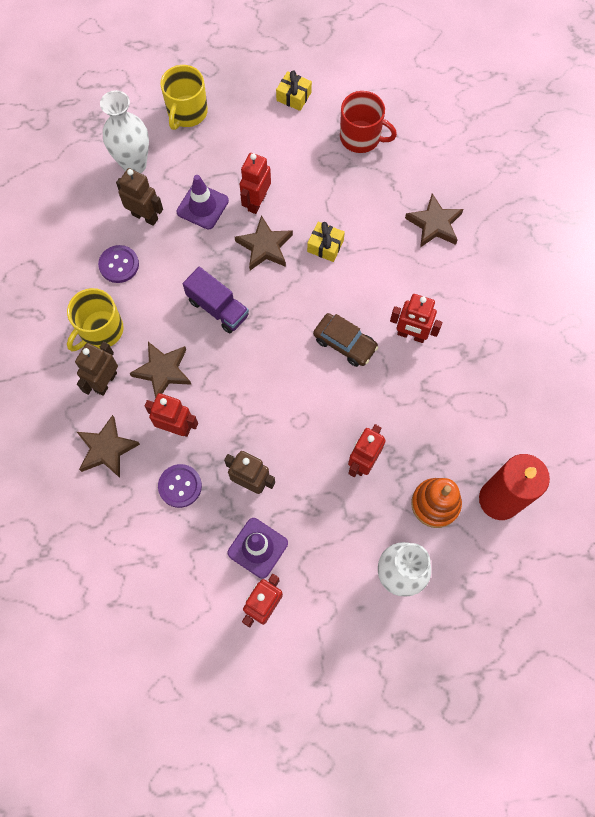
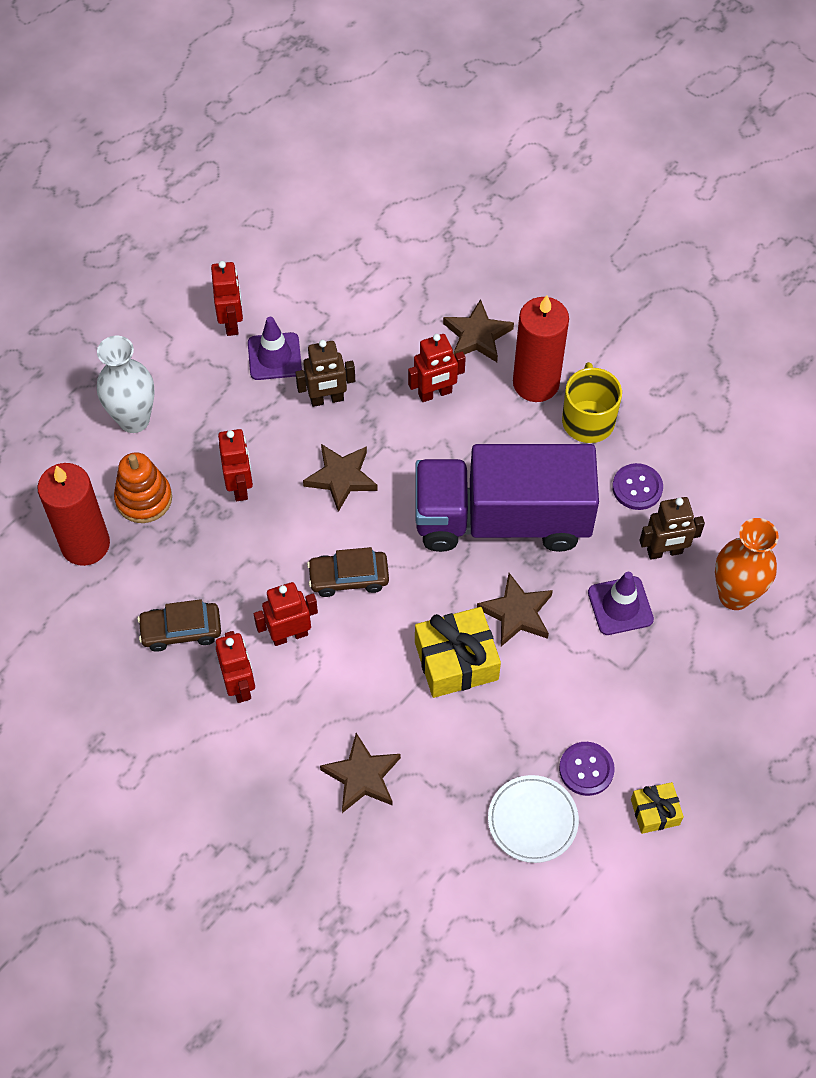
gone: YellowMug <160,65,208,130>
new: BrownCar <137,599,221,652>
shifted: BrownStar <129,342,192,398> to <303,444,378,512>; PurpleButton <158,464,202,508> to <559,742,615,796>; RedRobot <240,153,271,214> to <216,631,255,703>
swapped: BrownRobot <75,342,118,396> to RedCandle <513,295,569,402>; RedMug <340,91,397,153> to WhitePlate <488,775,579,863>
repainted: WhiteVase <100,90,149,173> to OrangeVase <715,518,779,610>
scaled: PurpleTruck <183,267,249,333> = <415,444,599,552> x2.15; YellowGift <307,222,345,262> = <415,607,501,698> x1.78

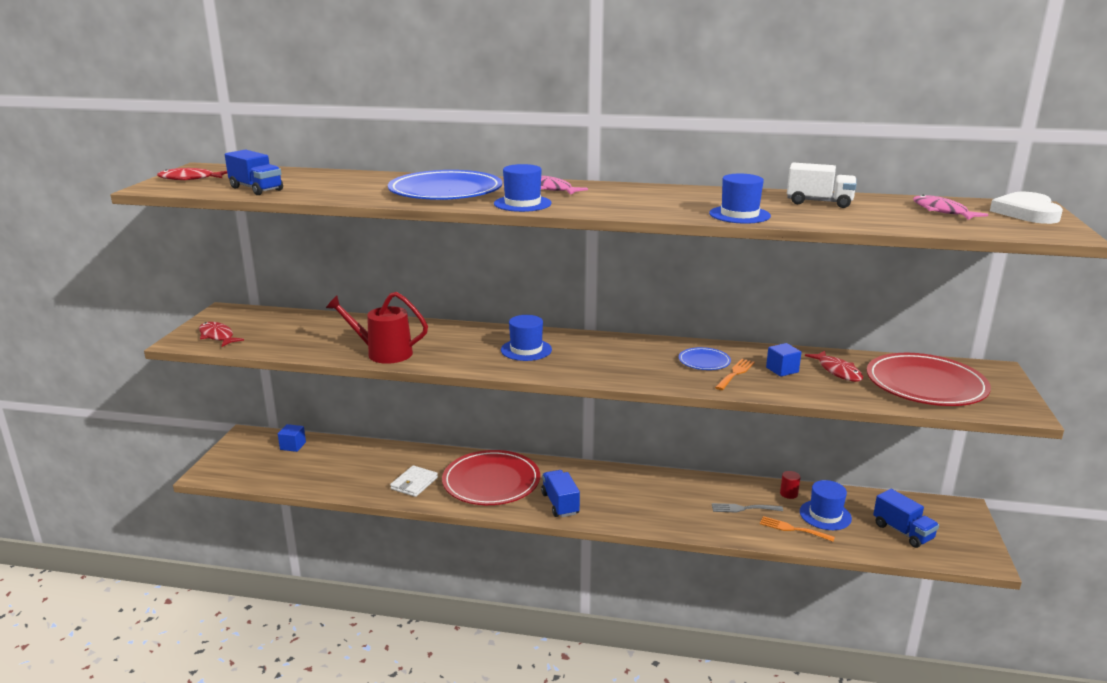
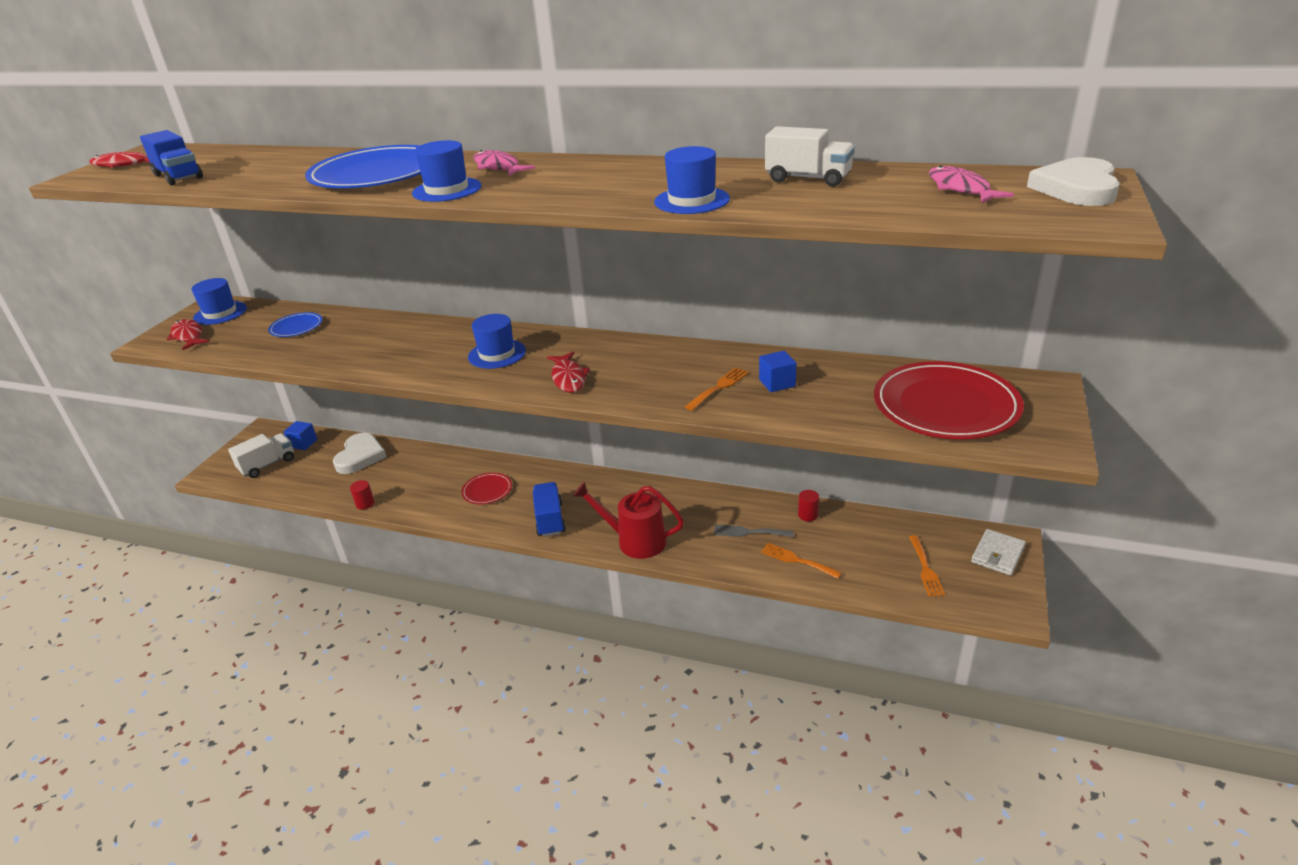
new: WhiteTruck <228,433,294,478>; WhiteHeart <333,433,386,474>; RedCylinder <350,480,375,510>
shifted: RedWateringCan <326,292,428,364> to <573,482,684,559>; WhiteWallet <390,465,438,497> to <971,529,1026,576>; BluePlate <679,347,731,370> to <268,312,322,337>; BlueHat <800,480,852,530> to <191,278,247,325>; RedFish <805,351,863,382> to <547,352,590,393>
swapped: BlueTruck <873,489,939,548> to OrangeFork <909,535,945,597>
scaled: RedPlate <442,450,540,505> = <462,473,512,504> x0.48

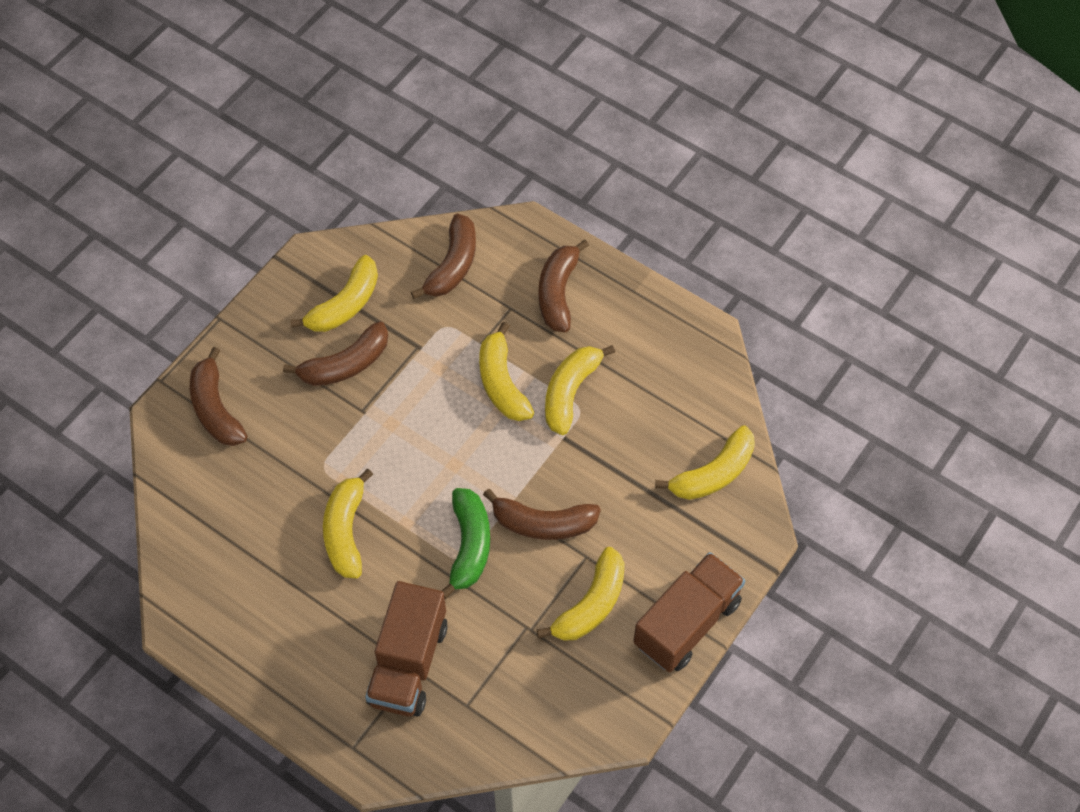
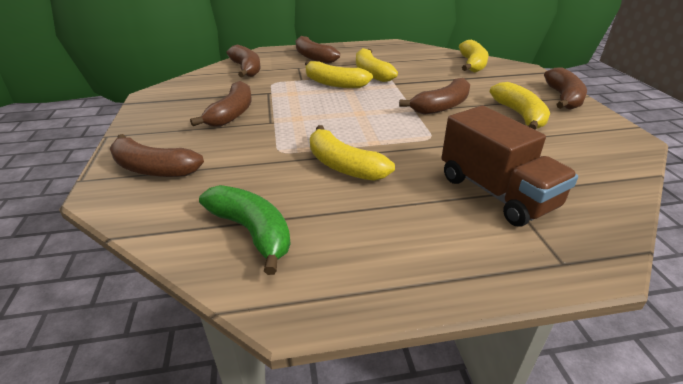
gone: YellowBanana <290,255,378,332>
shifted: GreenBanana <442,488,490,599> to <199,185,291,275>
swapped: BrownTruck <633,552,745,672> to BrownBanana <544,67,587,109>

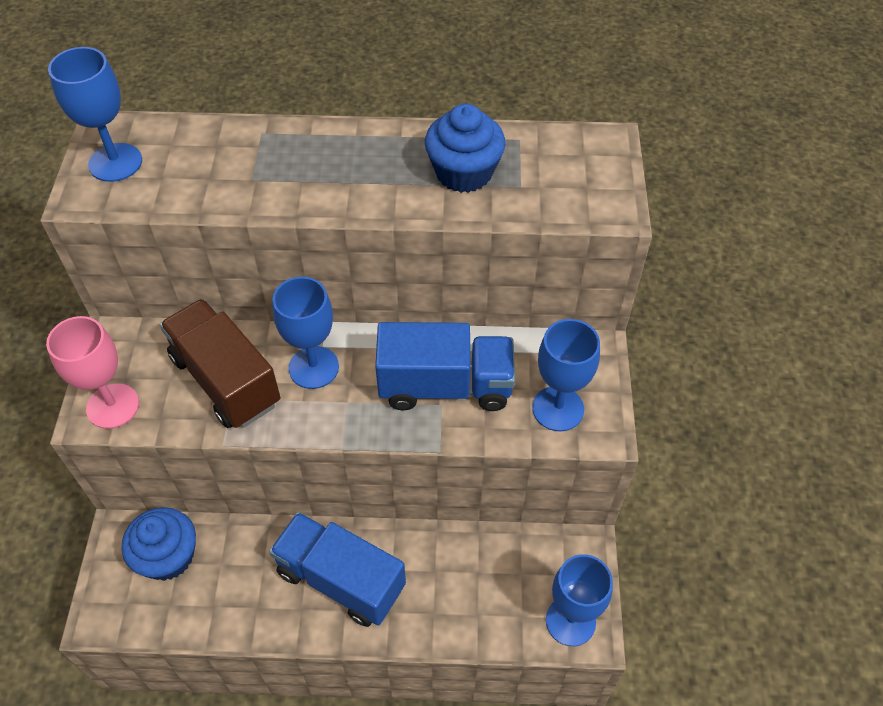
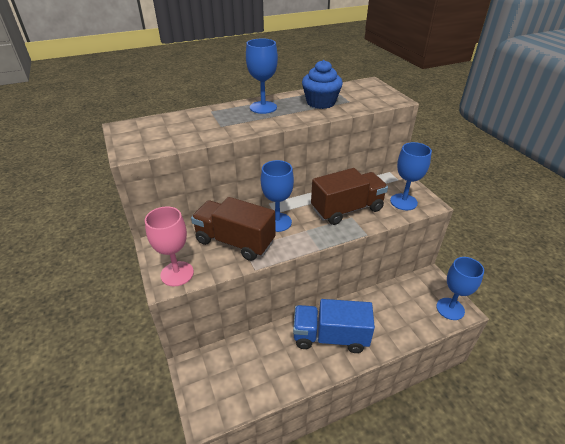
gone: BlueCupcake <122,507,196,581>
shifted: BlueGoblet <48,47,142,182> to <246,38,278,114>
repainted: BlueTruck <375,322,515,411> to BrownTruck <311,168,388,225>

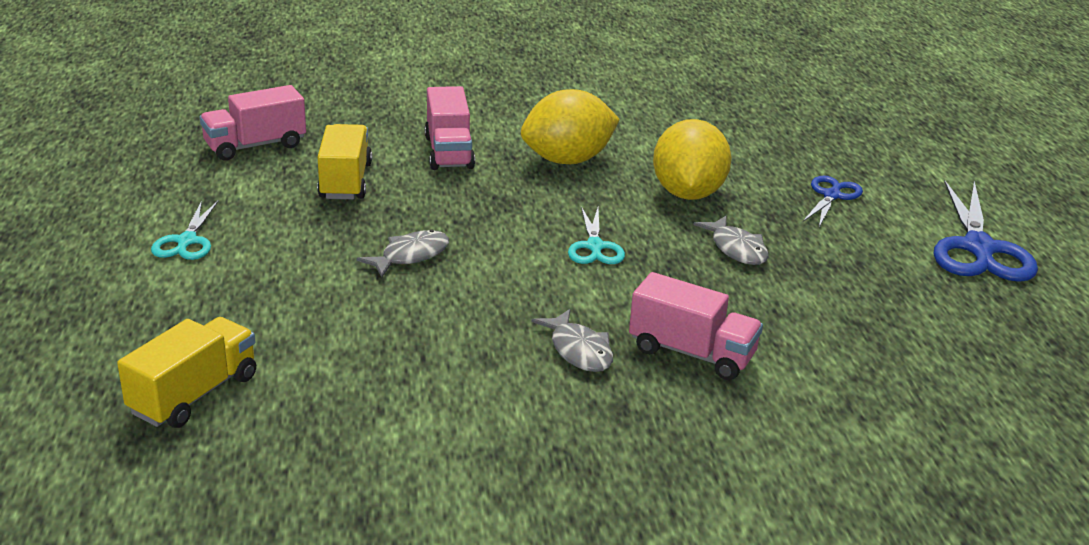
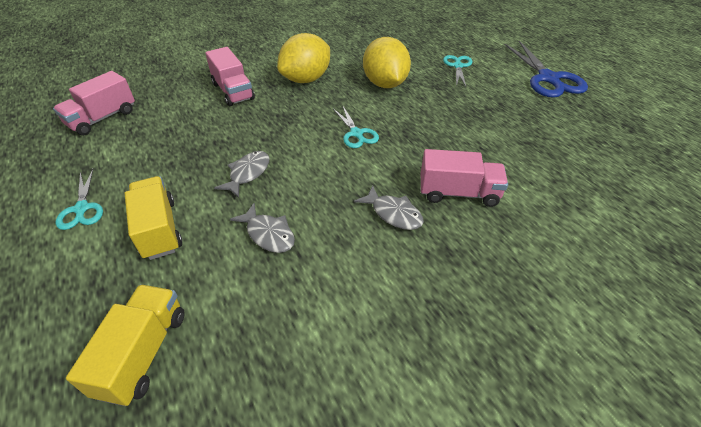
shifted: YellowTruck <317,124,372,199> to <125,176,182,260>; GreyFish <693,216,768,265> to <230,203,295,253>
repainted: BlueScissors <803,176,863,227> to TurquoiseScissors <443,55,472,86>

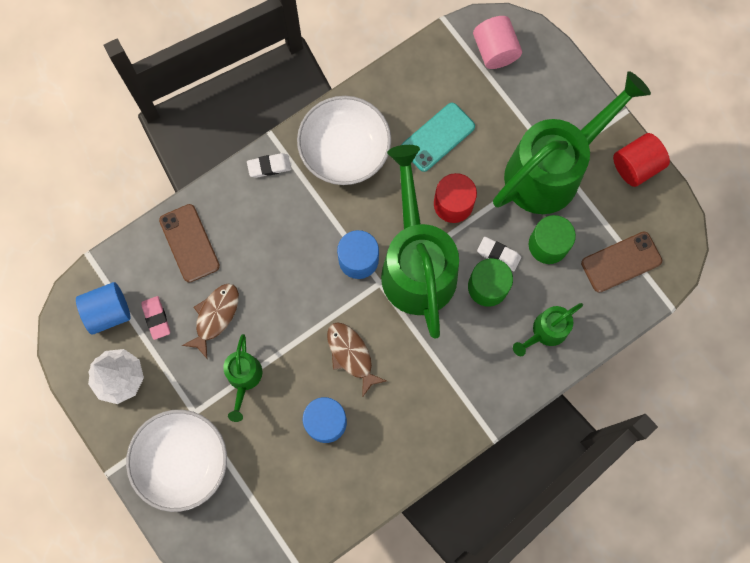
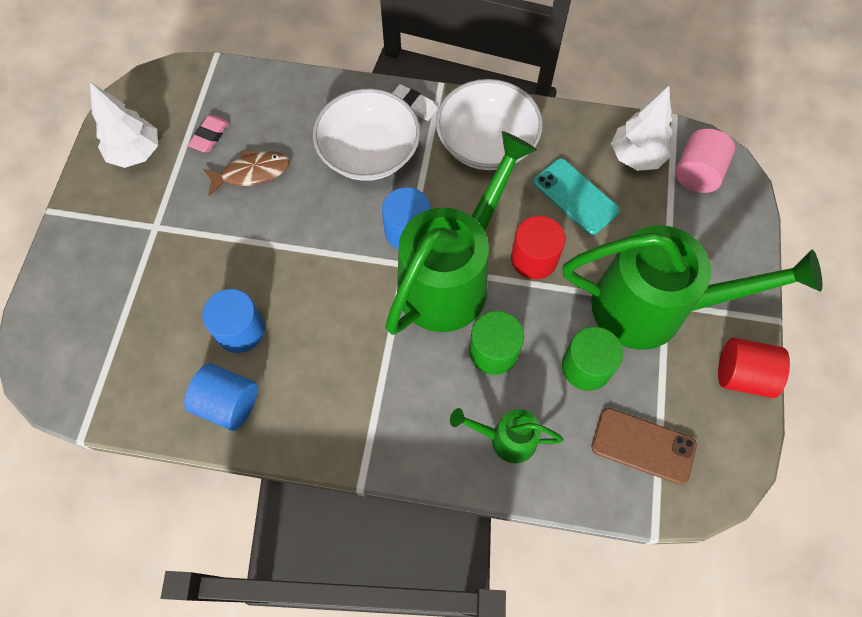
gone: BrownPhone <159,204,220,283>; GreenWateringCan <223,334,262,422>; BrownFish <327,322,386,396>; WhiteEraser <477,237,521,271>
new: WhiteTree <611,86,673,171>
shifted: BlueCylinder <76,282,130,335> to <184,363,258,431>; WhiteBowl <126,410,227,512> to <313,89,420,181>
rotated: TurquoisePhone <401,103,475,172> = <533,159,620,235> 45 degrees clockwise

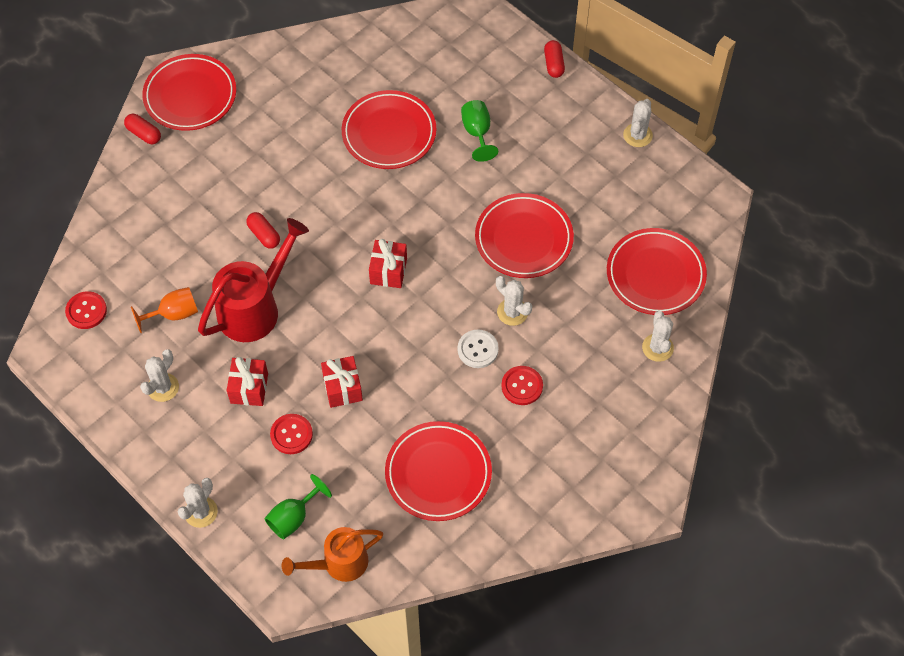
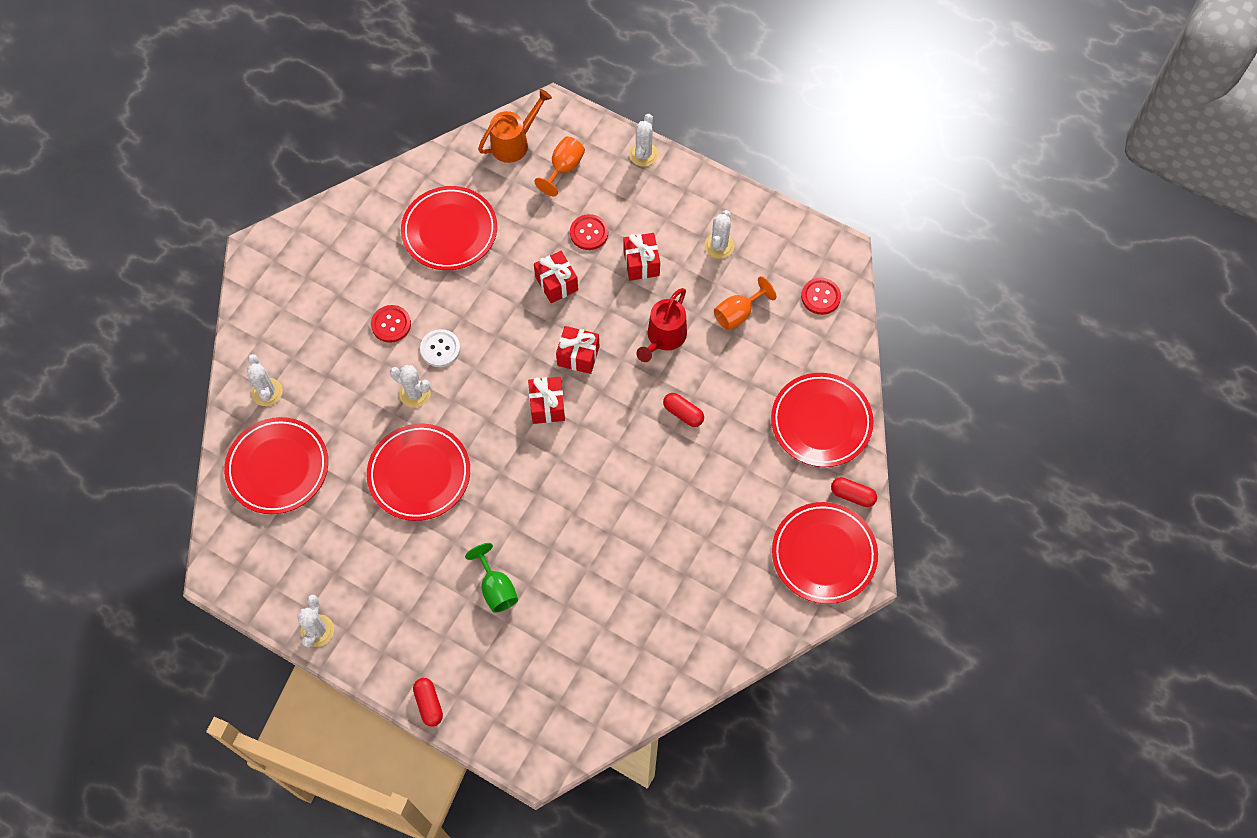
new: RedGift <556,326,599,374>
shifted: RedPlate <342,90,436,169> to <771,373,874,467>
repainted: GreenGoblet <265,474,332,539> to OrangeGoblet <534,136,585,196>
scaled: RedWateringCan <198,218,309,342> = <636,288,687,362> x0.66

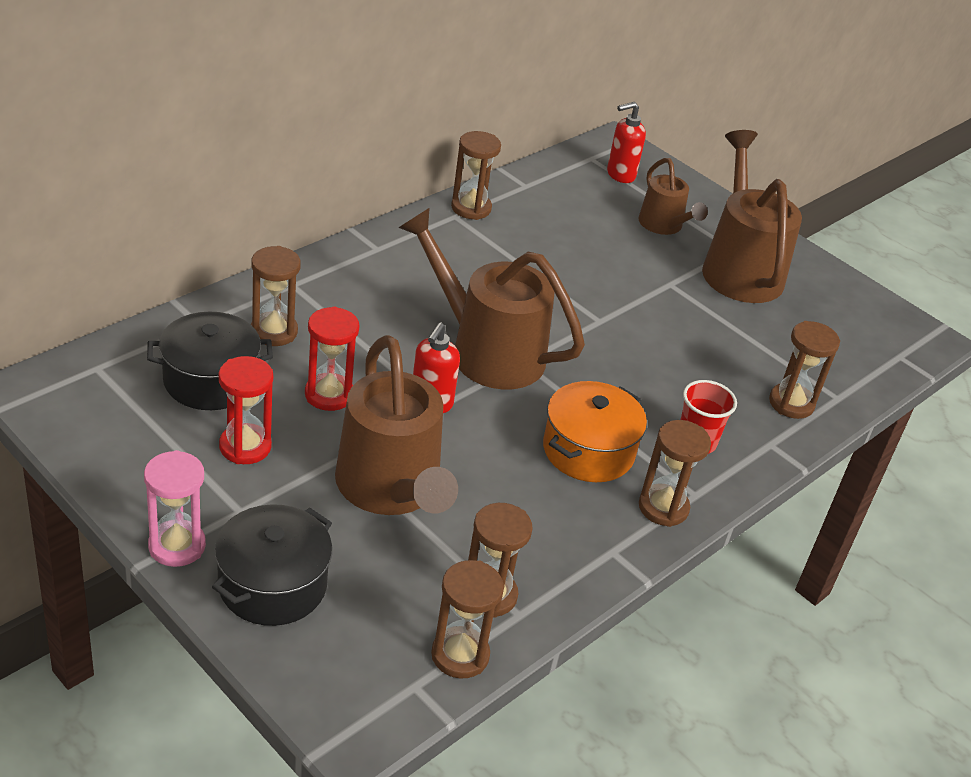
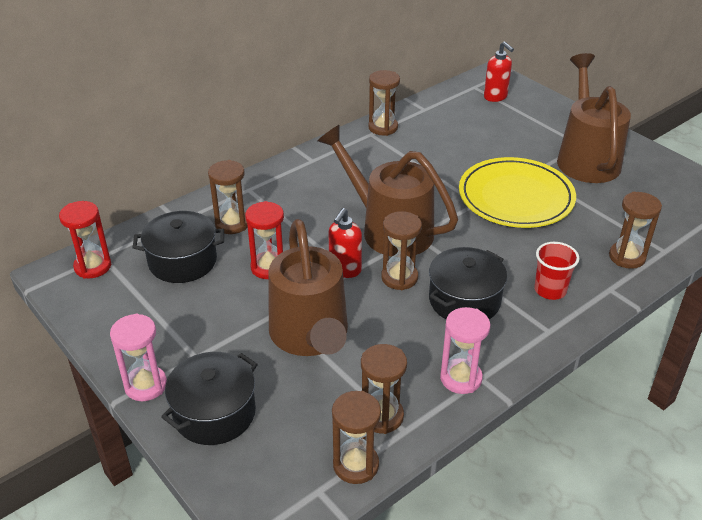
gone: BrownWateringCan <638,158,708,235>
new: PinkHourglass <440,307,490,394>; YellowPlate <459,157,576,228>
shifted: RedHourglass <219,356,273,464> to <59,201,111,279>; BrownHourglass <639,420,711,527> to <381,211,422,290>
repainted: OrangePot <543,381,647,482> to BlackPot <429,247,507,319>
rotated: RedSoapDispenser <607,102,646,183> = <484,41,514,102> 105 degrees counterclockwise

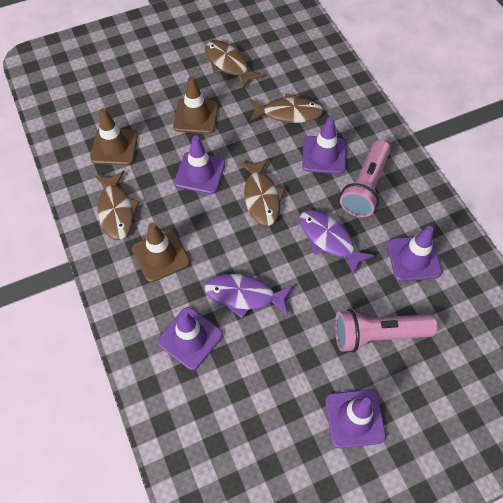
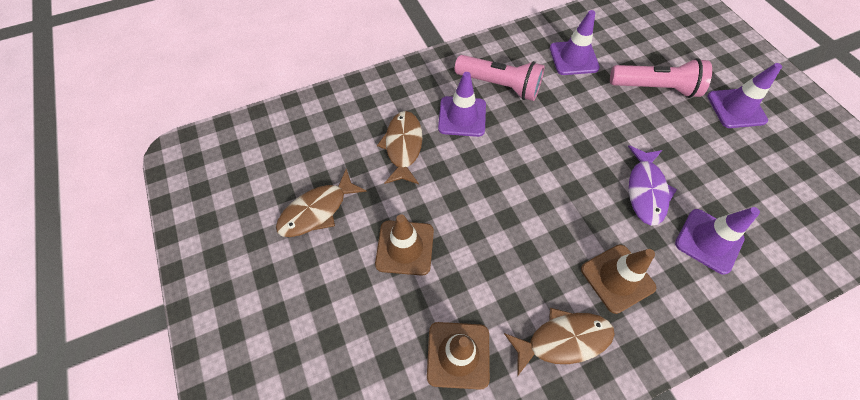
gone: PurpleTrafficCone <174,136,225,194>; BrownFish <239,158,285,226>; PurpleFish <300,210,374,275>
rotated: PinkFlashlight <335,309,437,353> = <610,58,712,98> 75 degrees counterclockwise

